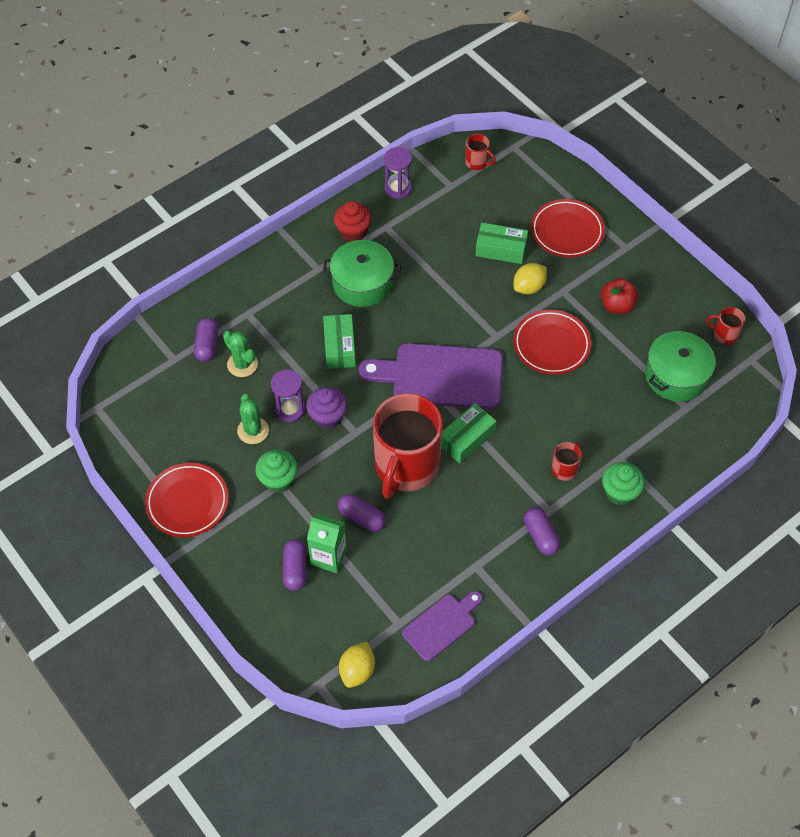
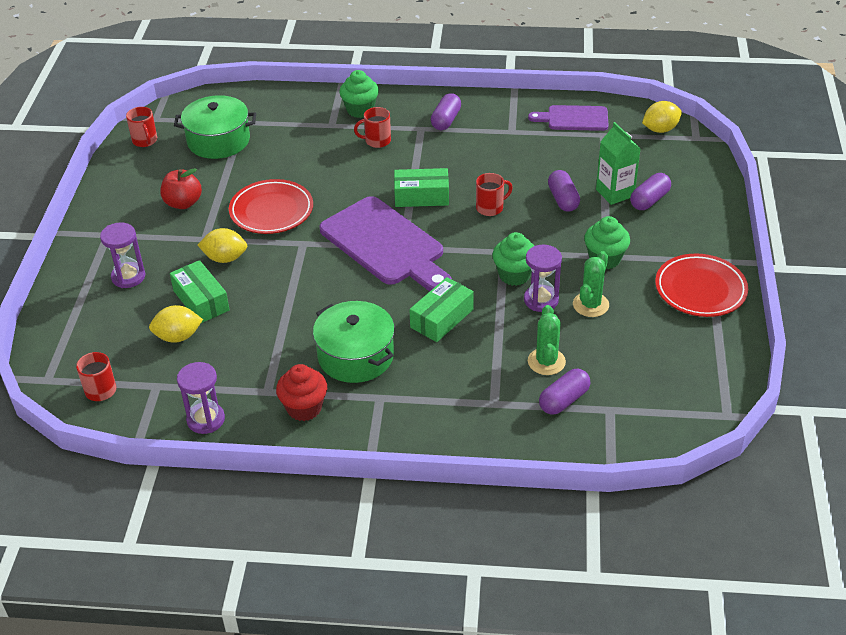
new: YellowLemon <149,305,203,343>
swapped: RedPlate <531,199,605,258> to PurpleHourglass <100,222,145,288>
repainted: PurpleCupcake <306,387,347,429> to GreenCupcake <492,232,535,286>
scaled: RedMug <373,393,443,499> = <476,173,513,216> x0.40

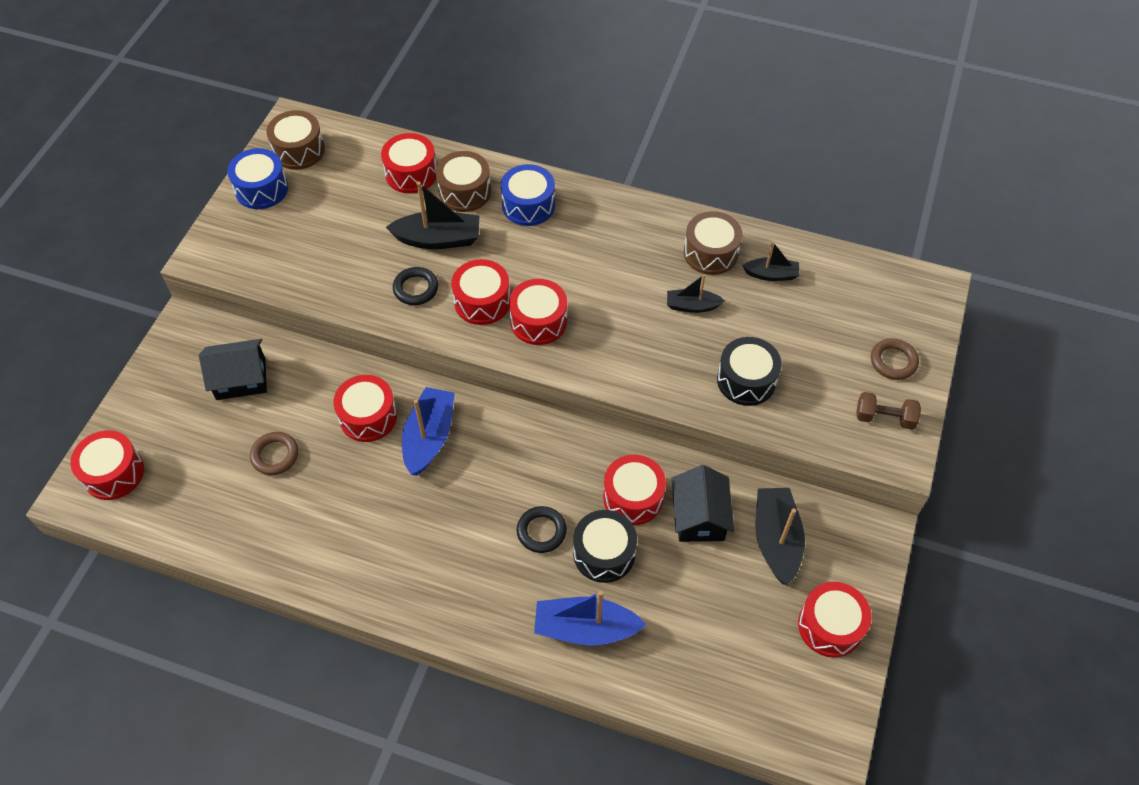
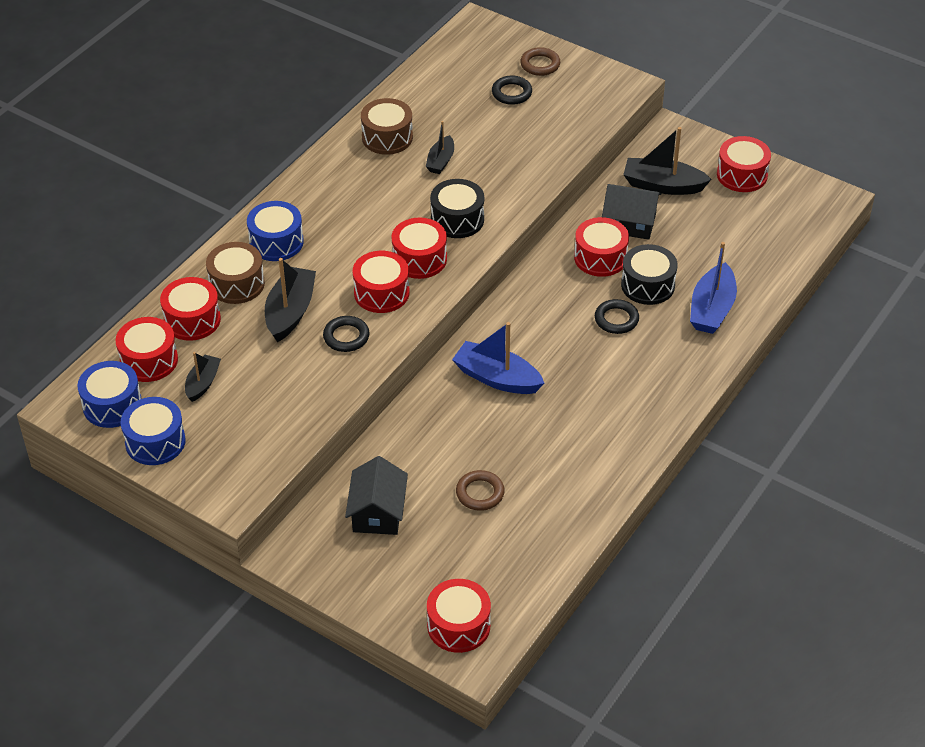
gone: BrownDumbbell <856,392,921,430>
new: BlackRing <492,76,532,105>
shifted: RedDrum <333,375,397,442> to <116,317,178,382>; BlackDrum <717,337,782,406> to <430,179,484,238>; BlackBoat <743,241,800,281> to <185,352,221,402>
repainted: BrownDrum <266,110,325,170> to BlueDrum <77,361,142,428>

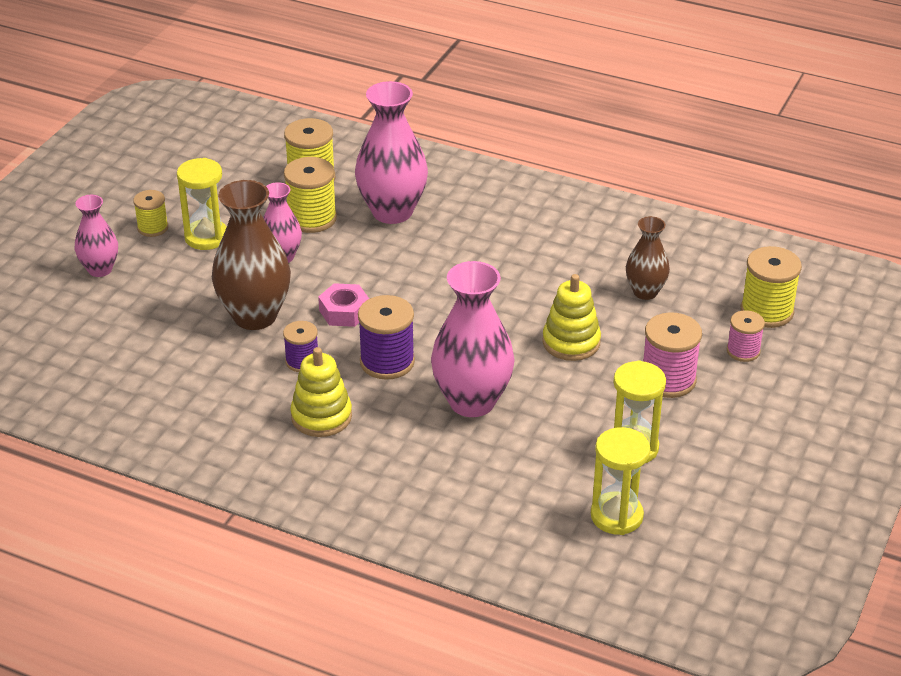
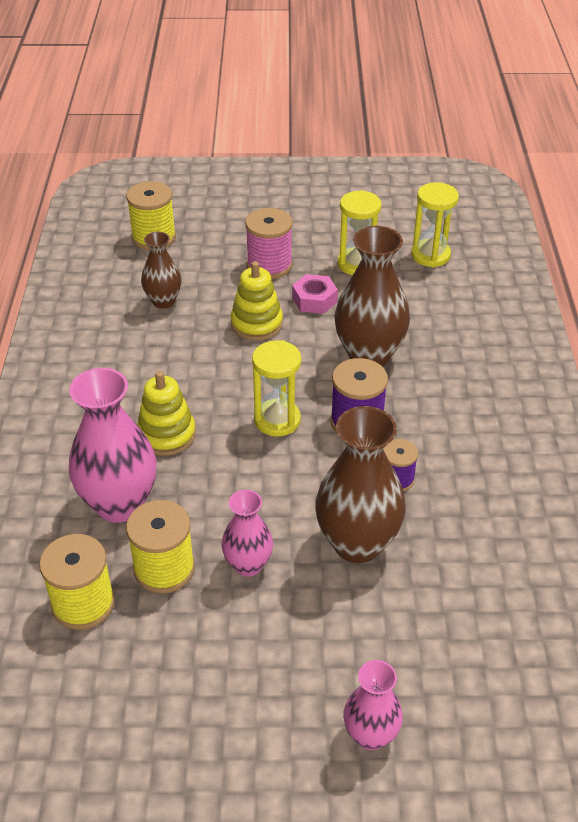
gone: YellowSpool <133,190,168,237>; PinkSpool <727,310,765,362>
shifted: YellowHourglass <177,158,227,250> to <252,340,301,436>; YellowStackingToy <290,347,352,437> to <137,371,196,456>; PinkNut <318,283,369,327> to <292,274,338,314>
repainted: PinkVase <431,261,515,417> to BrownVase <334,226,410,367>

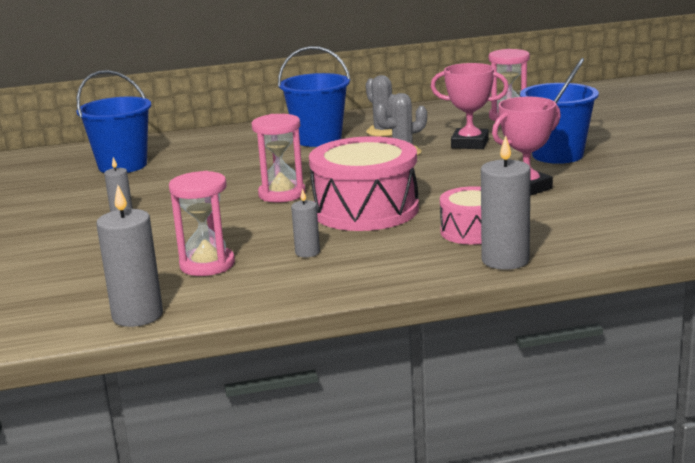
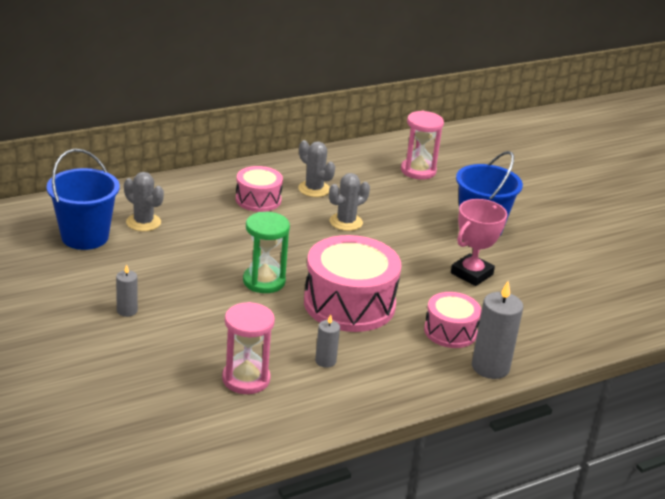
gone: GreyCandle <96,185,163,327>; PinkTrophy <431,63,509,149>
new: GreyCactus <124,172,164,231>
swapped: BlueBucket <278,46,351,147> to PinkDrum <236,166,283,212>
repainted: PinkHourglass <252,114,306,202> to GreenHourglass <243,212,290,293>

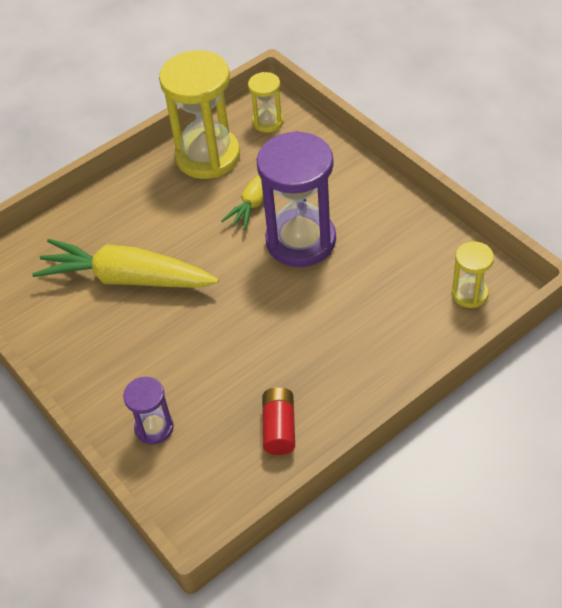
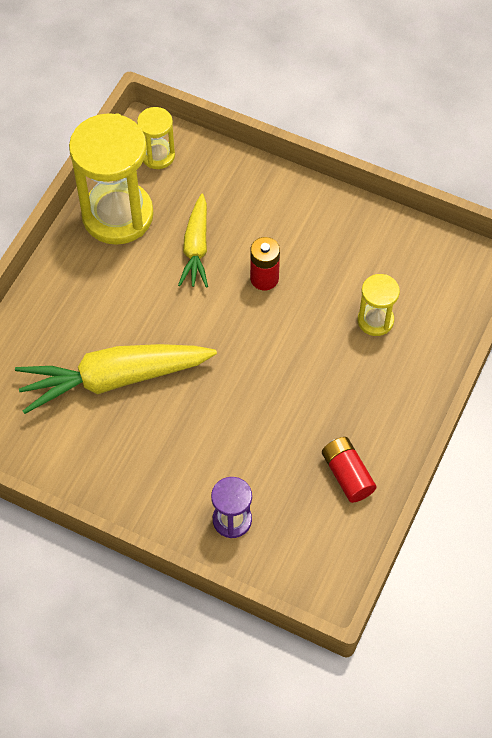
shifted: YellowHourglass <452,241,494,308> to <358,274,400,336>
swapped: PurpleHourglass <257,131,336,267> to RedBattery <250,237,280,290>

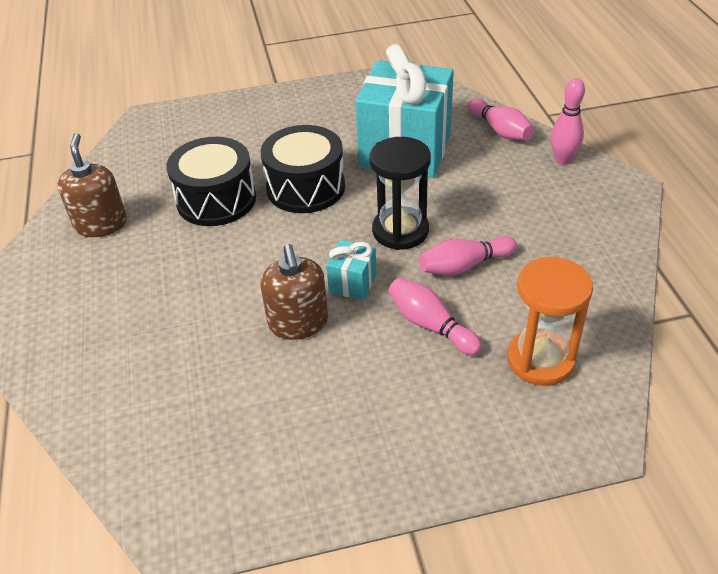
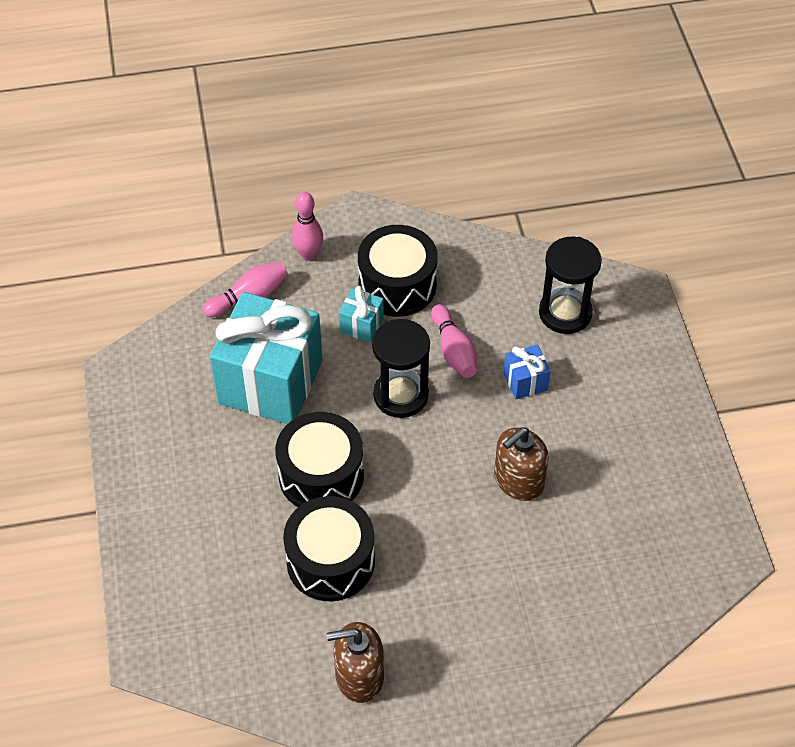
new: BlackDrum <358,225,438,317>
shifted: TurquoiseGift <326,240,377,300> to <339,286,384,343>
swapped: PinkBowlingPin <388,278,482,355> to BlueGift <503,345,551,399>
repainted: OrangeHourglass <507,257,593,386> to BlackHourglass <539,236,602,334>
rotated: BrownSoapDispenser <261,244,328,340> = <494,427,549,501> 150 degrees clockwise

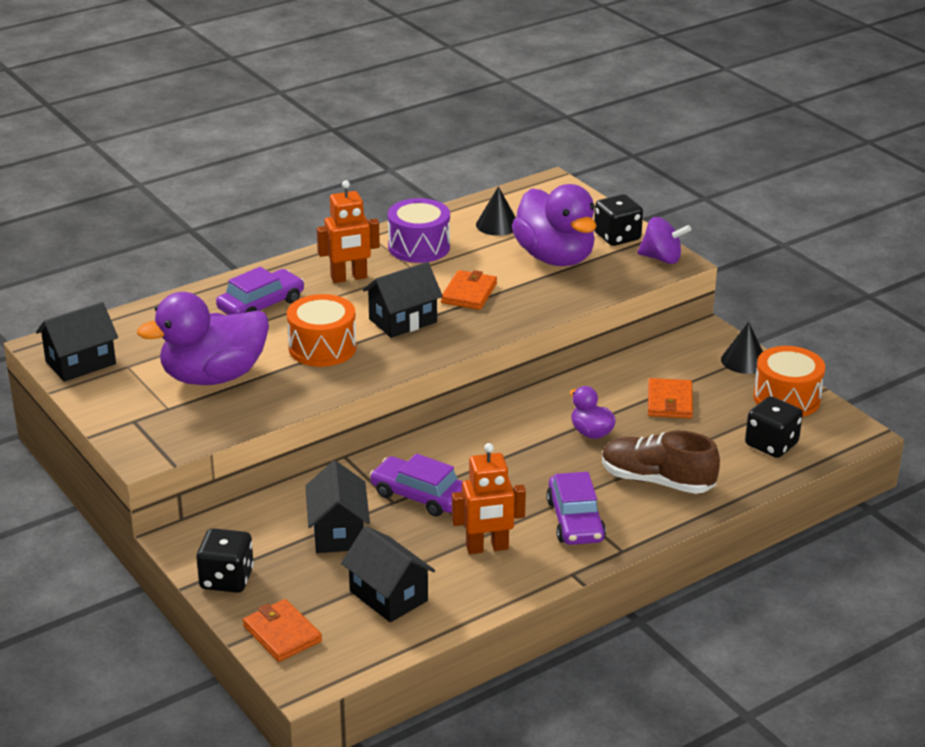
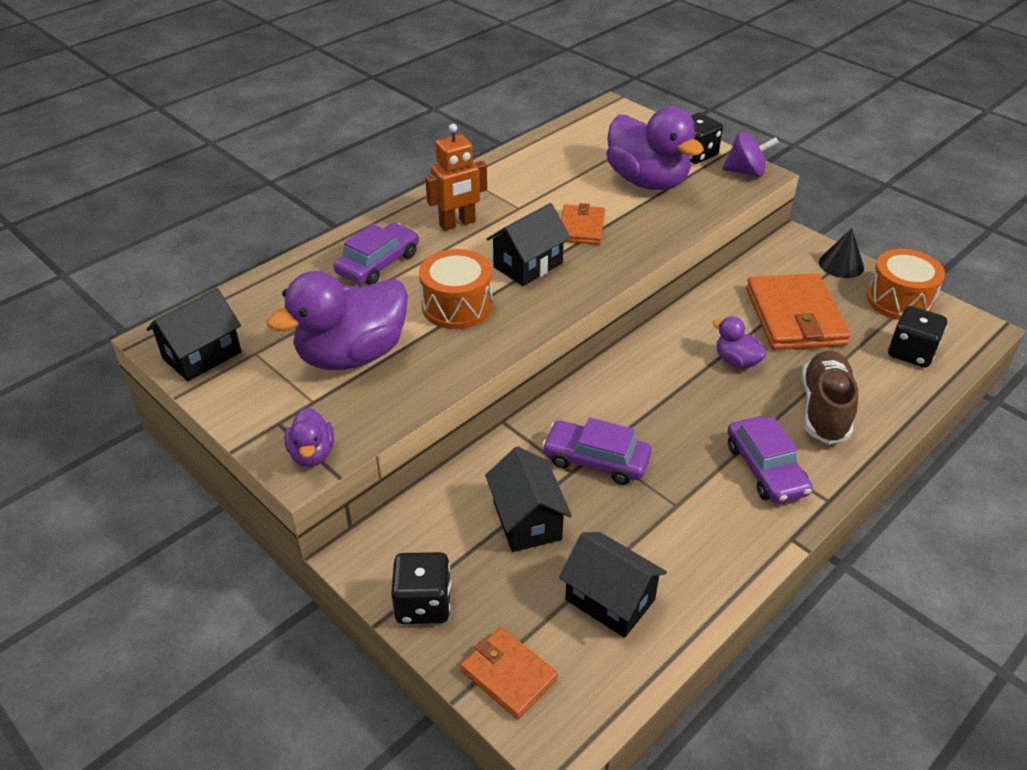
gone: PurpleDrum <388,198,450,263>; OrangeRobot <452,443,526,554>; BlackCone <476,186,516,236>
new: PurpleDuck <284,407,334,467>
rotated: BrownShoe <602,431,720,494> = <802,351,858,444> 90 degrees clockwise
scaled: OrangeWallet <648,378,693,418> = <746,273,851,350> x1.78

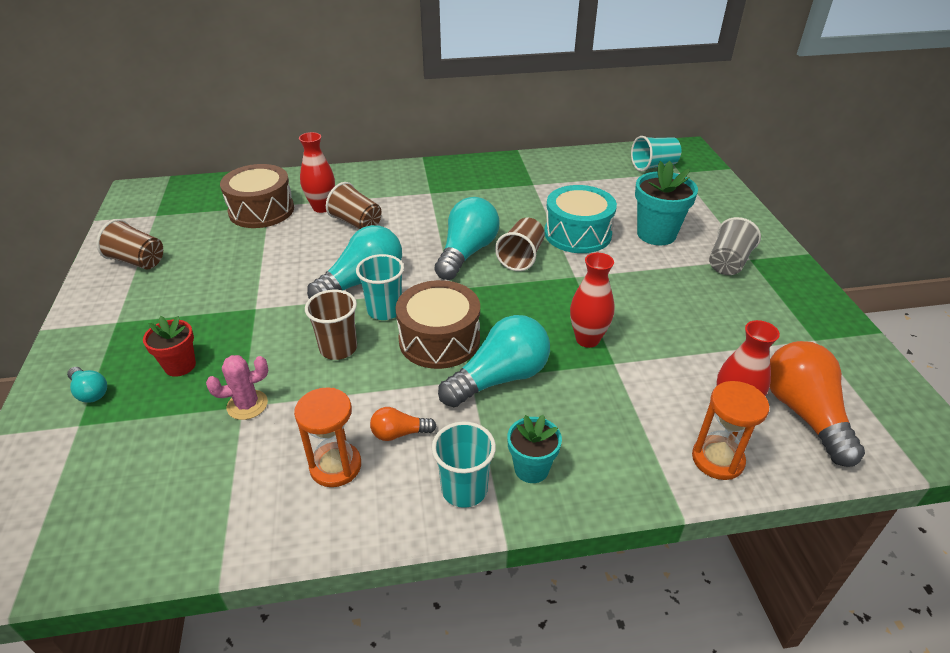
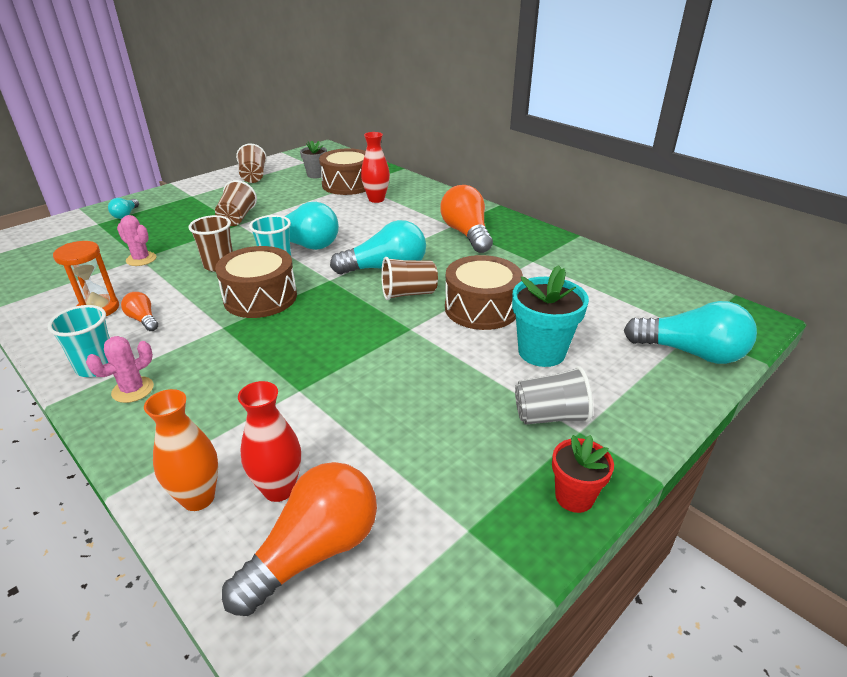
gone: RedVase <570,253,615,348>; TurquoiseCup <631,136,681,172>
new: GreyFlowerPot <300,140,327,178>; OrangeLightBulb <440,185,493,253>
shifted: RedFlowerPot <143,316,196,377> to <552,435,614,513>; BrownCup <326,182,381,230> to <215,180,257,226>; TurquoiseLightBulb <438,315,550,407> to <624,301,757,364>
swapped: TurquoiseFlowerPot <507,415,562,483> to PinkCactus <86,336,154,403>; OrangeHourglass <692,381,769,480> to OrangeVase <144,389,218,511>
repainted: TurquoiseDrum <544,185,617,253> to BrownDrum <445,255,523,330>

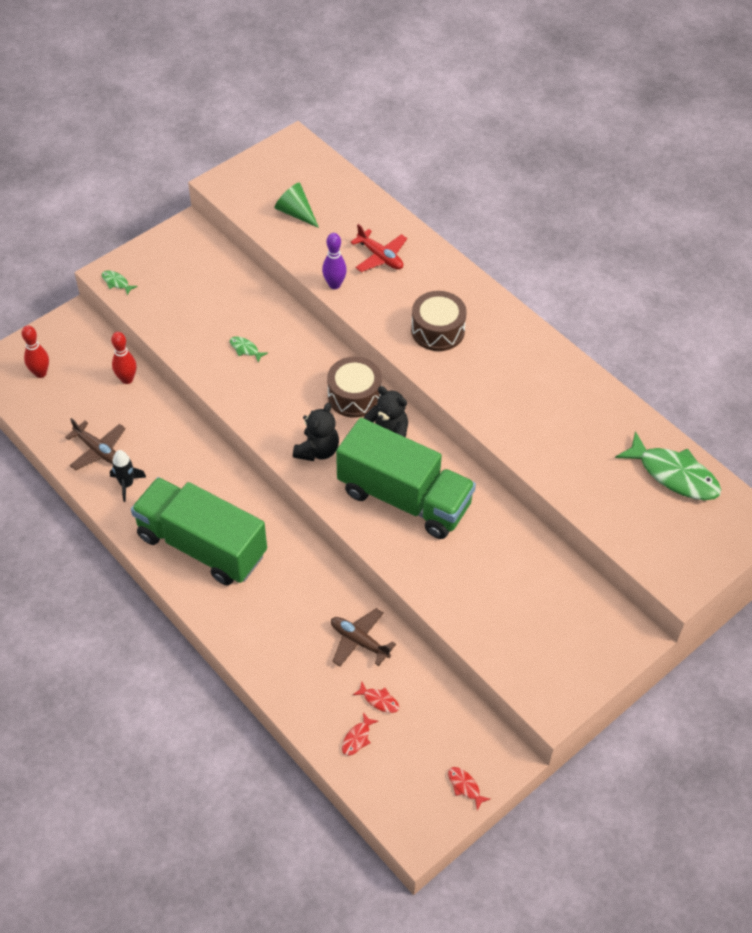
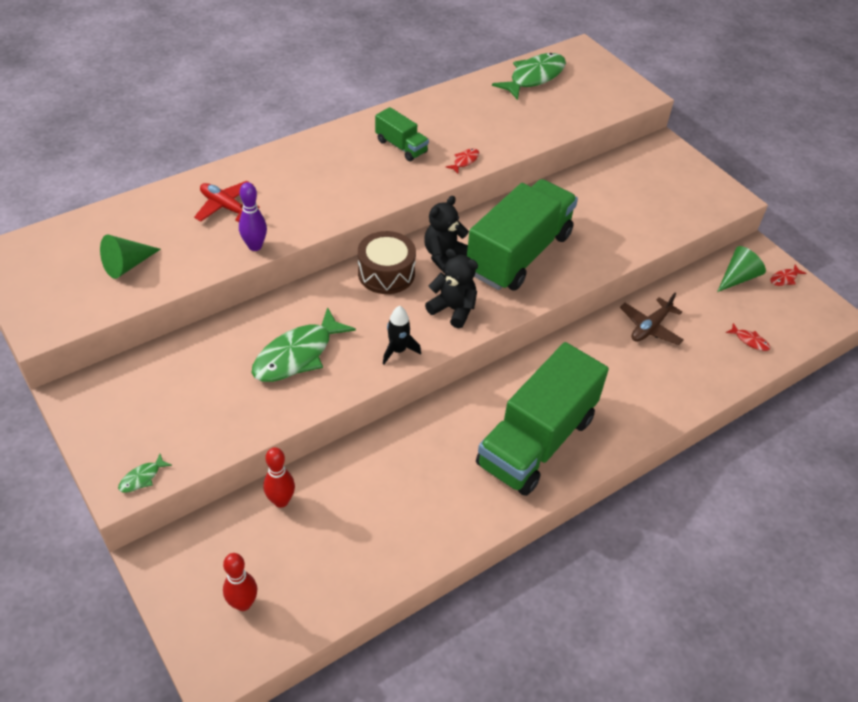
gone: BrownPlane <65,418,126,470>; BrownDrum <411,291,467,351>
new: GreenTruck <375,107,429,162>; GreenCone <717,246,766,292>
shifted: BlackRocket <110,450,146,502> to <383,306,421,364>; RedFish <353,682,399,713> to <446,148,479,173>
rotated: RedPlane <350,224,407,272> = <194,181,260,222> 105 degrees counterclockwise
scaled: GreenFish <230,336,268,363> = <252,307,356,382> x2.33

